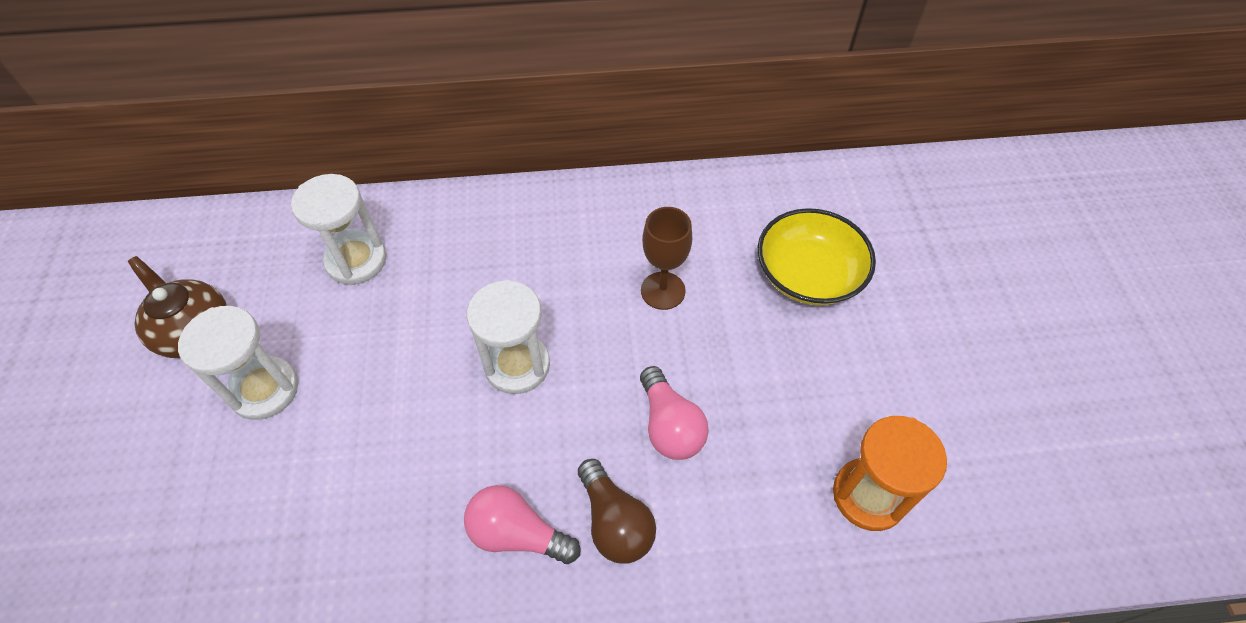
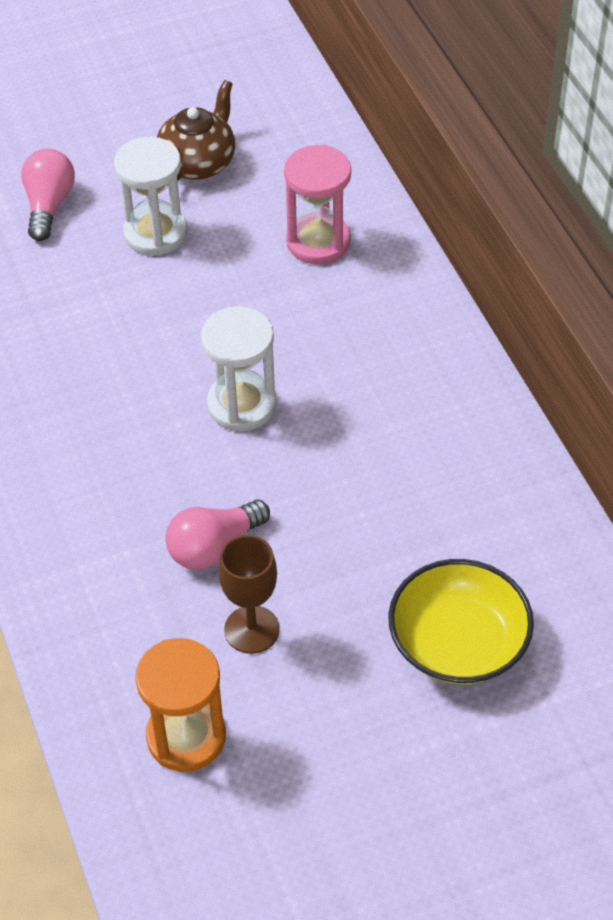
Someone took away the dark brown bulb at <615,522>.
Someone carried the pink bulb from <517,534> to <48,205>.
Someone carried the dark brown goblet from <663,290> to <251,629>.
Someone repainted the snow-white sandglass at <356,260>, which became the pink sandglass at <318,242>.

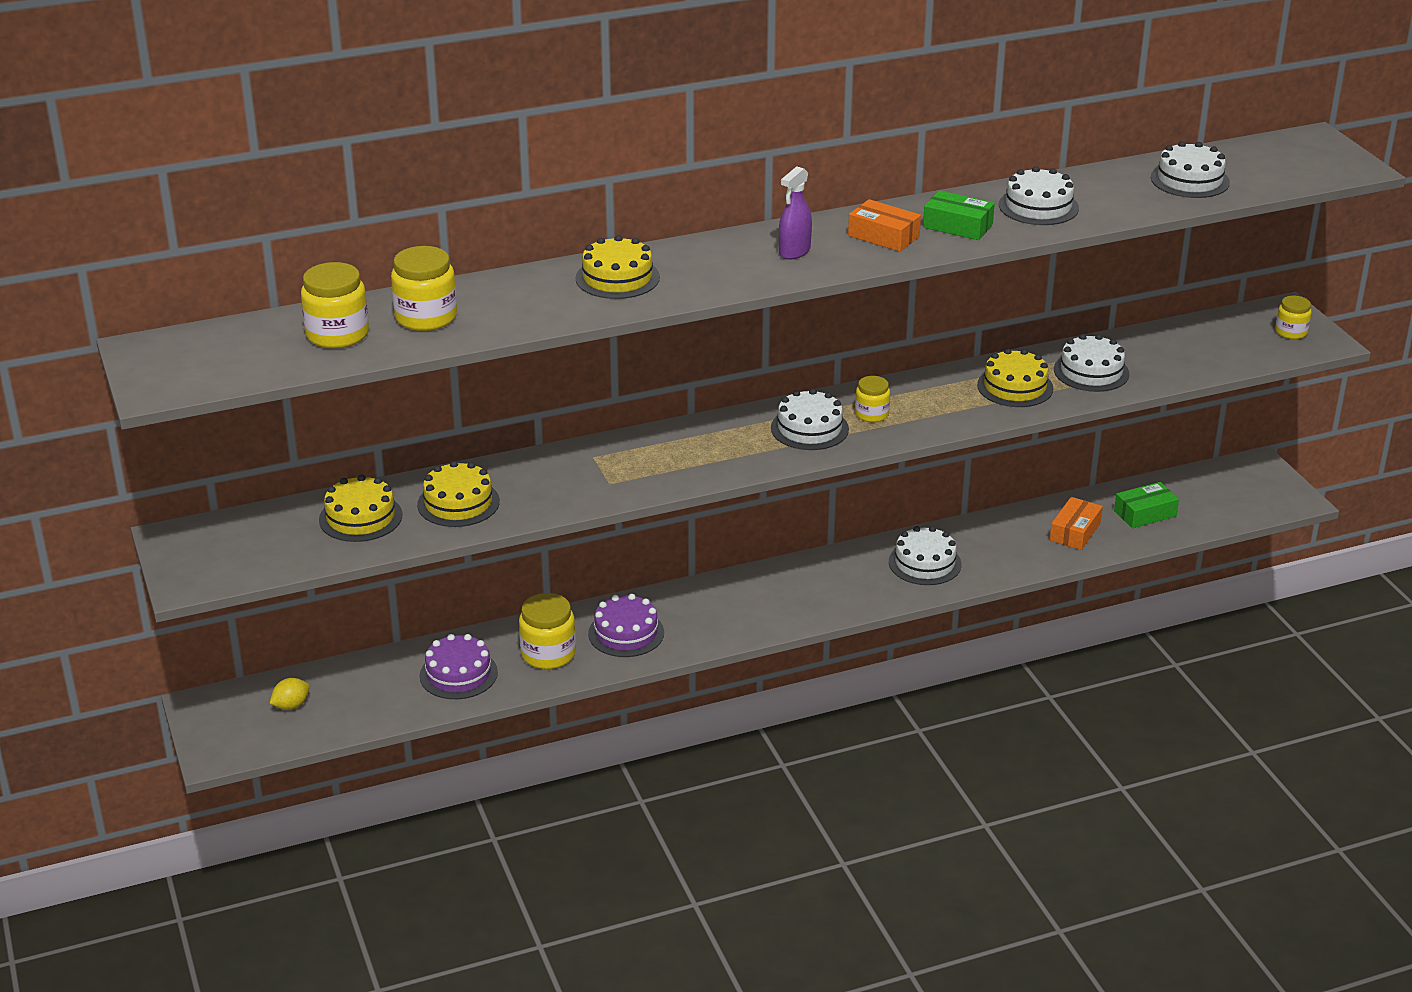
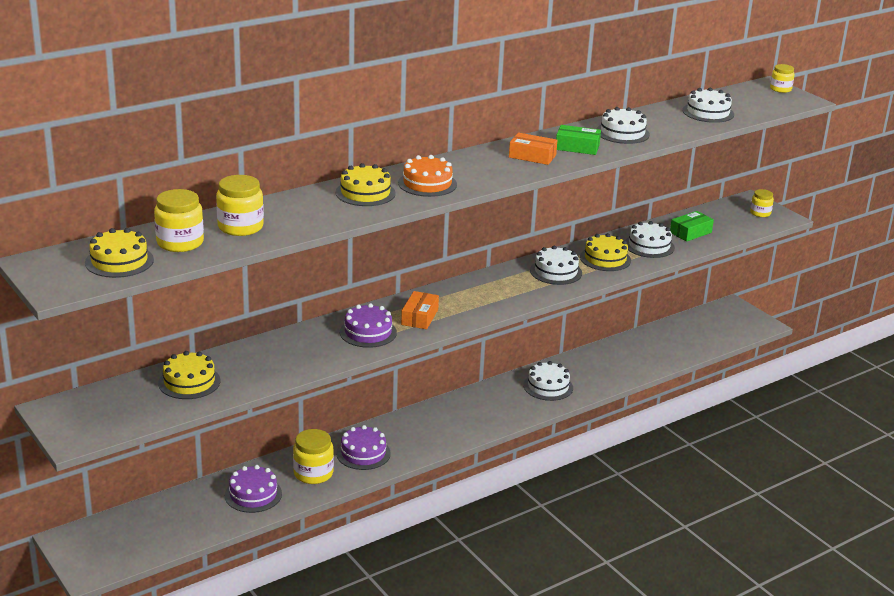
Someone took away the bright yellow toy lemon at <291,705>.
Someone took away the violet spray bottle at <794,251>.
Someone put down the violet layer cake at <368,332>.
Someone put down the orange layer cake at <427,184>.
Someone carried the bright yellow layer cake from <458,503> to <119,261>.
Someone carried the snow-white layer cake from <809,428> to <556,272>.
Someone carried the bright yellow preserve jar from <871,414> to <780,89>.
Someone carried the orange parcel from <1075,532> to <419,317>.
Someone carried the emerald parcel from <1145,513> to <690,232>.

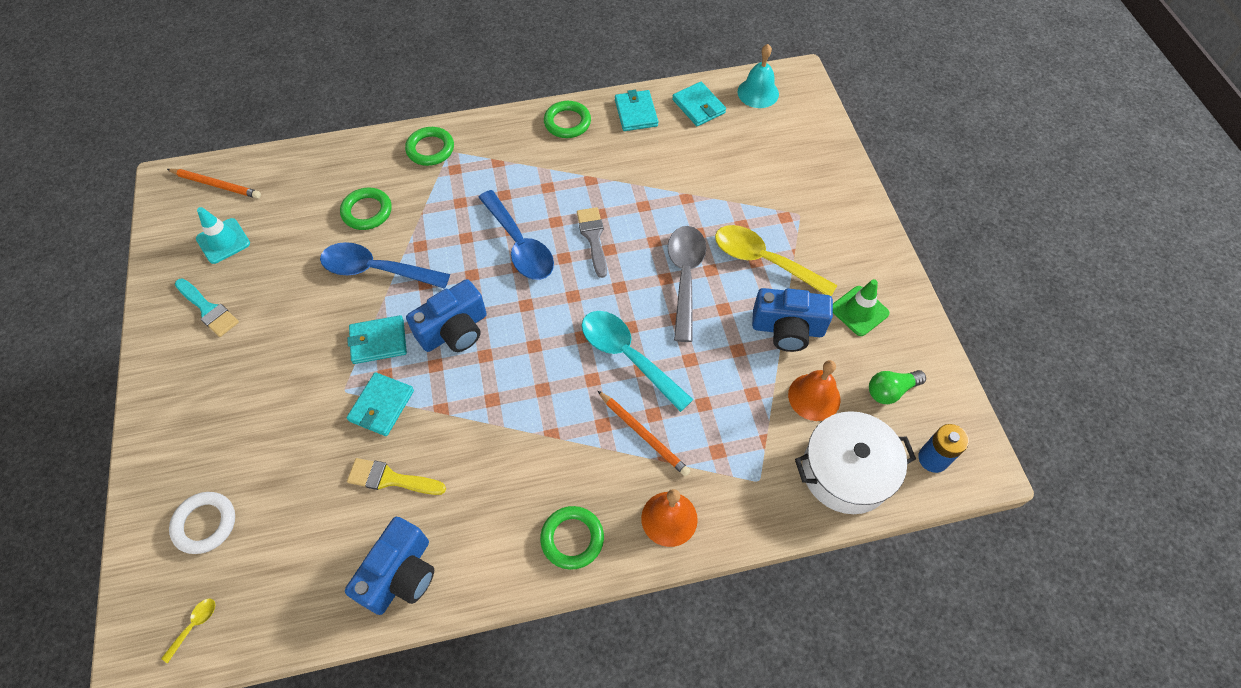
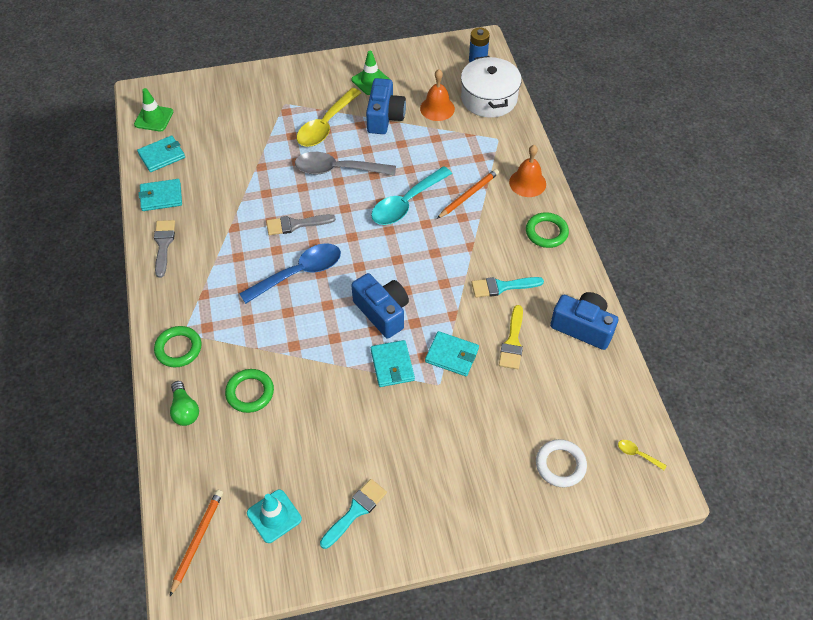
Someone took away the royal blue spoon at <376,270>.
Someone put down the teal paintbrush at <502,287>.
Someone carried the emerald bulb from <890,391> to <185,410>.
Someone swapped the emerald hoop at <567,122> for the grey paintbrush at <163,244>.
Someone swapped the teal school bell at <758,93> for the emerald safety cone at <154,118>.

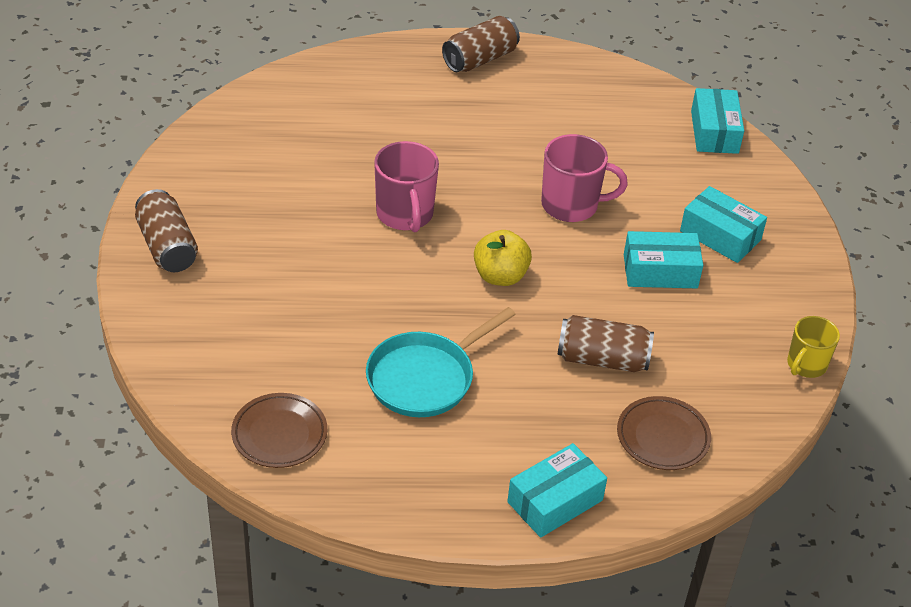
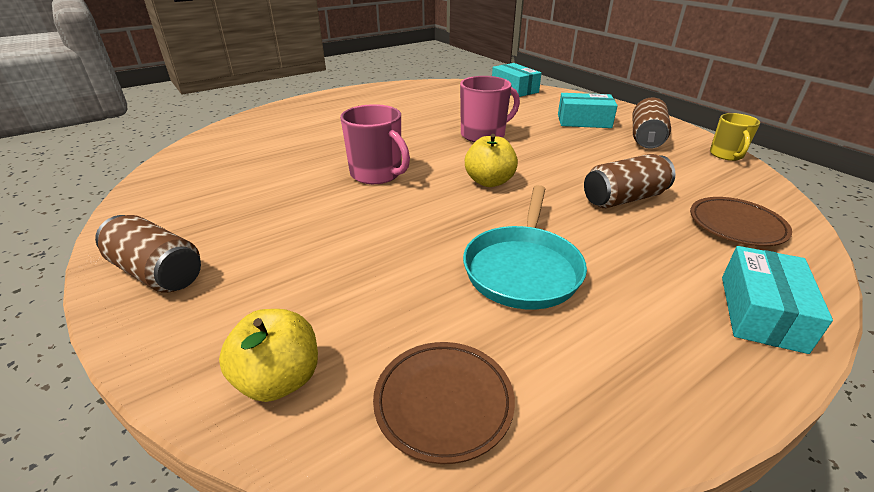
Someone took away the teal parcel at <660,271>.
Someone put down the bright yellow apple at <279,379>.
Someone carried the dark brown tin from <480,59> to <646,138>.

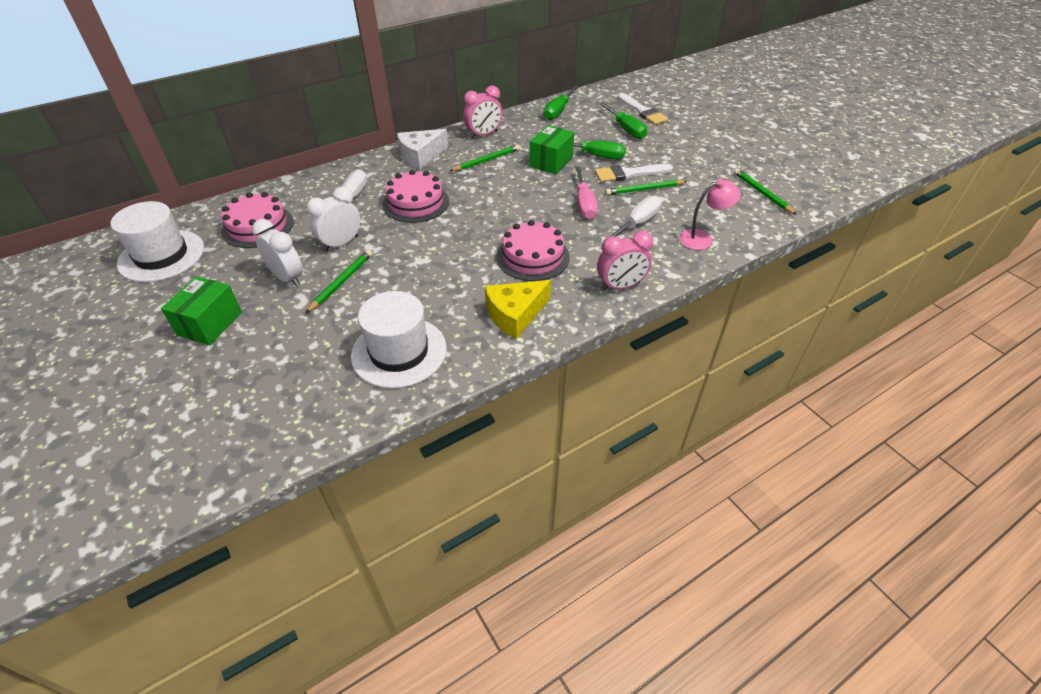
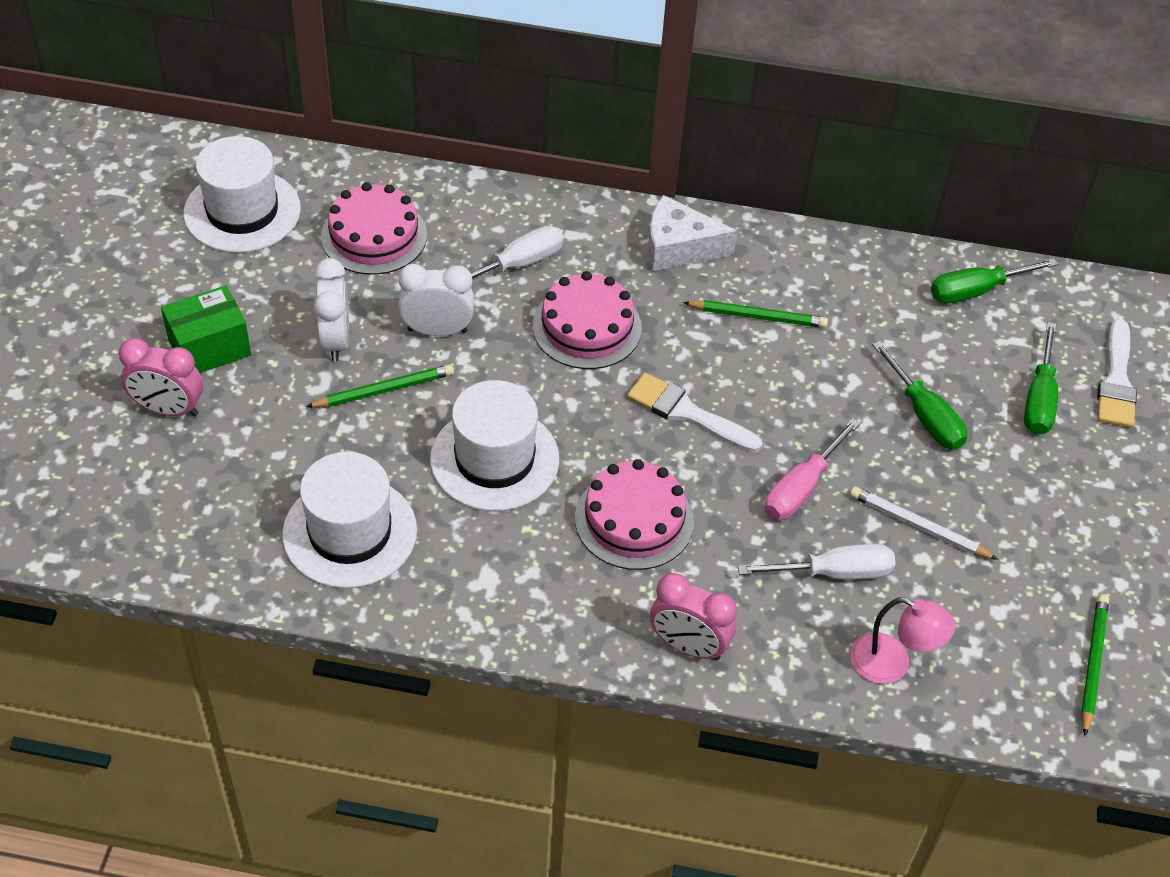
Someone took away the bright yellow piece of cheese at <515,315>.
Someone took away the emerald parcel at <551,162>.
Someone put down the snow-white top hat at <494,459>.
Someone carried the pink alarm clock from <483,135> to <168,409>.
Someone carried the snow-white paintbrush from <629,174> to <687,413>.
Someone repainted the emerald pencil at <644,190>, which became the snow-white pencil at <918,526>.

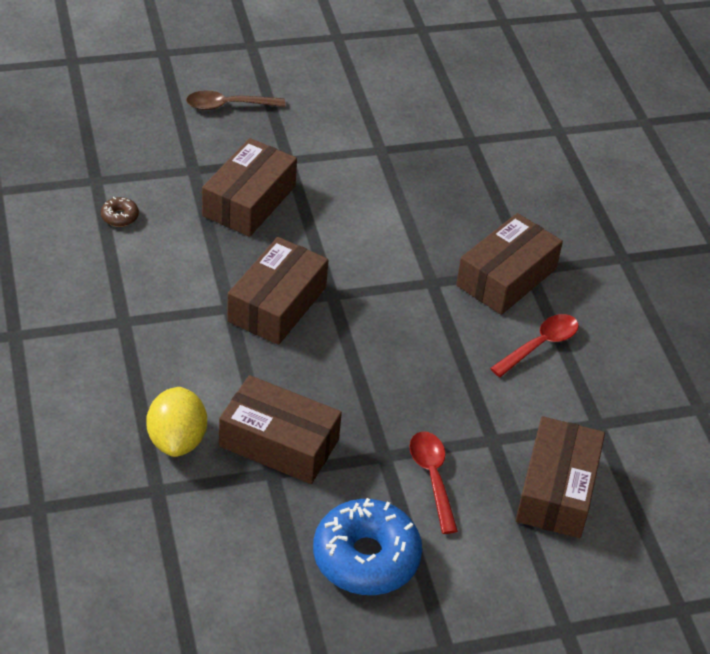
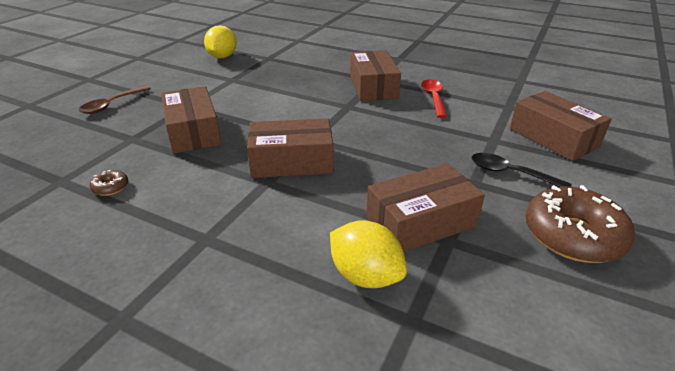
Someone put down the bright yellow toy lemon at <222,57>.
Someone repainted the royal blue doughnut at <366,557>, which became the dark brown doughnut at <572,235>.
Someone repainted the crimson spoon at <432,478>, which became the ebony spoon at <510,173>.
Someone rotated the dark brown parcel at <277,304> by 75 degrees counterclockwise.

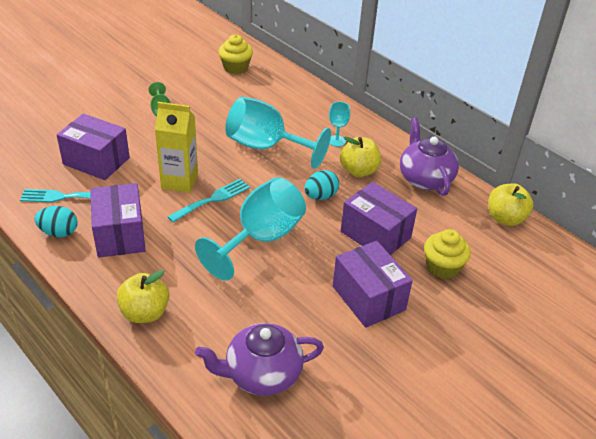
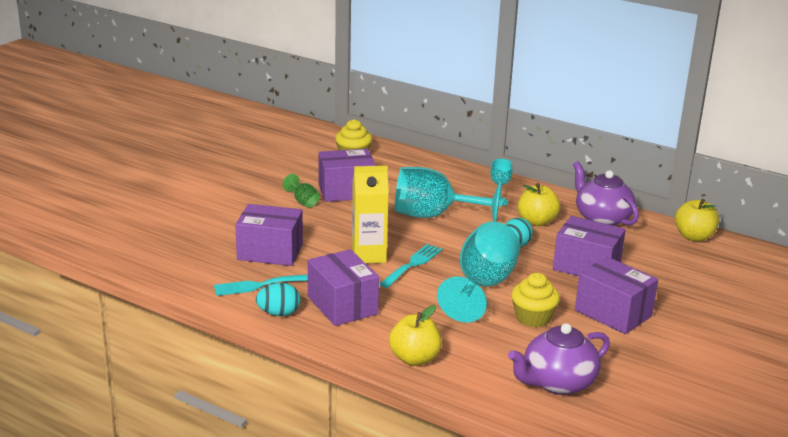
Someone put down the violet parcel at <346,191>.
Someone carried the bright yellow muffin from <442,267> to <533,318>.

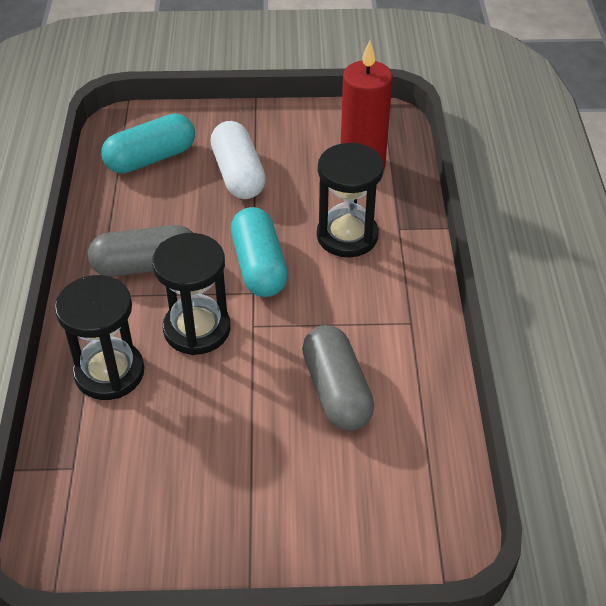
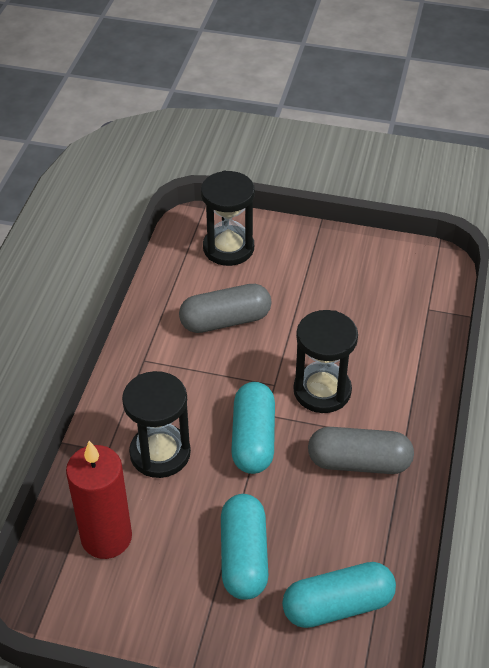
Someone carried the ebony sandglass from <109,372> to <228,248>.
Someone repainted the snow-white pill shape at <238,174>, which became the teal pill shape at <244,557>.
Someone rotated the grey pill shape at <336,391> by 75 degrees clockwise.

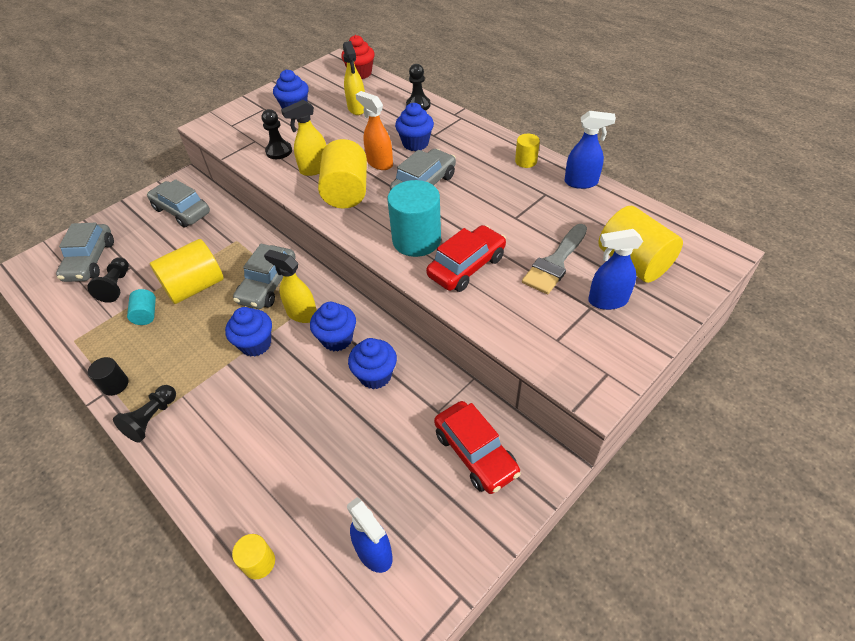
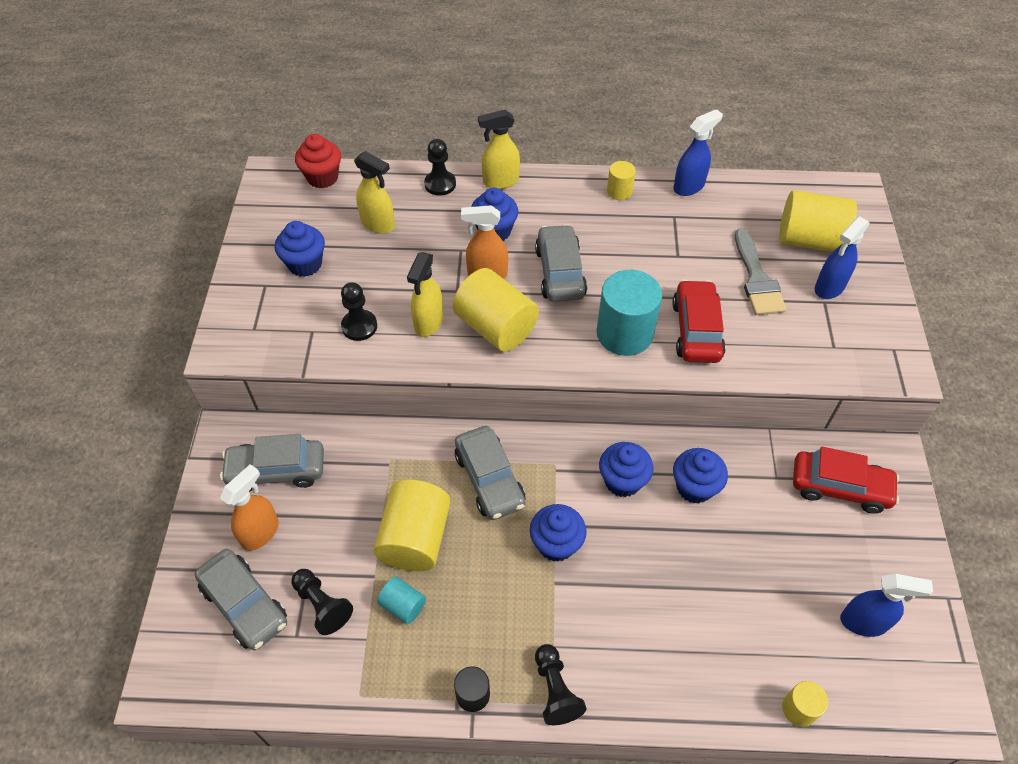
Someone put down the orange spray bottle at <260,532>.
Someone carried the bright yellow spray bottle from <301,314> to <500,181>.

